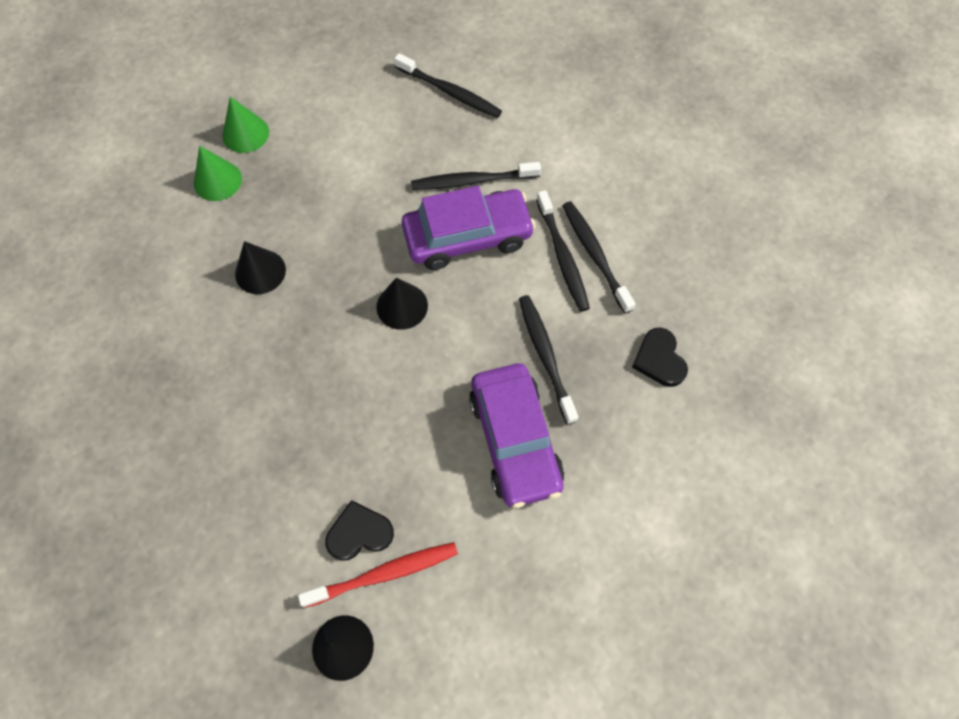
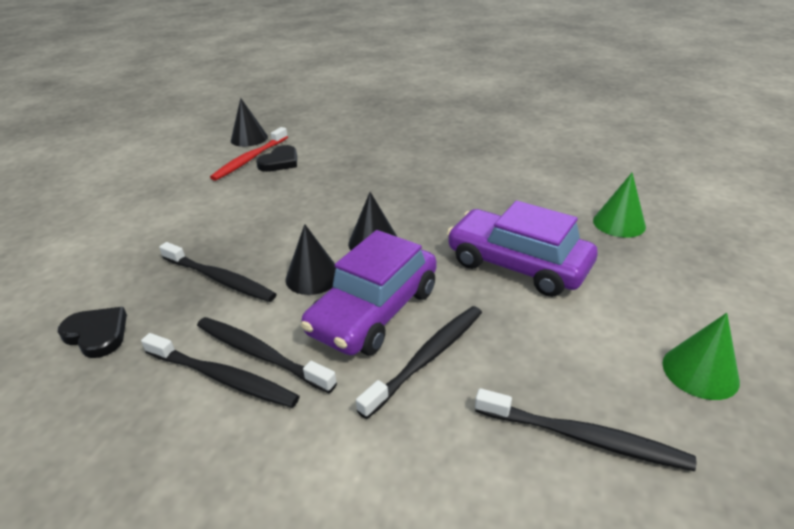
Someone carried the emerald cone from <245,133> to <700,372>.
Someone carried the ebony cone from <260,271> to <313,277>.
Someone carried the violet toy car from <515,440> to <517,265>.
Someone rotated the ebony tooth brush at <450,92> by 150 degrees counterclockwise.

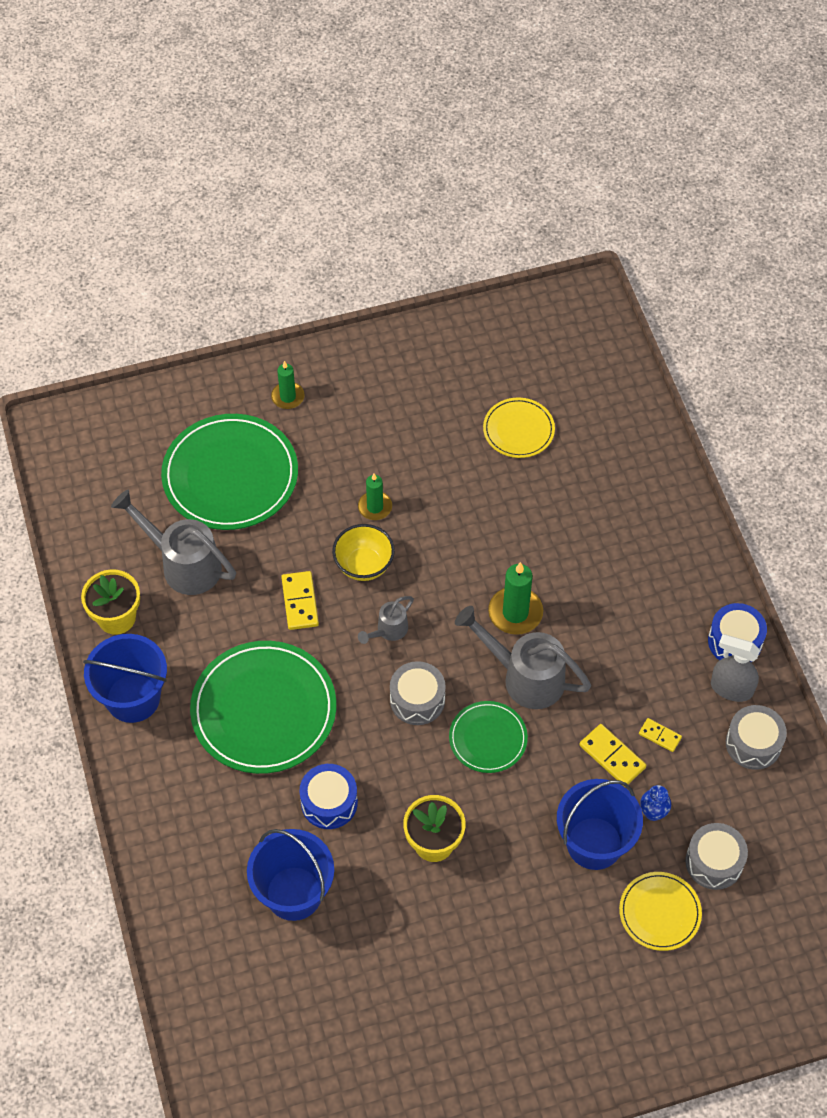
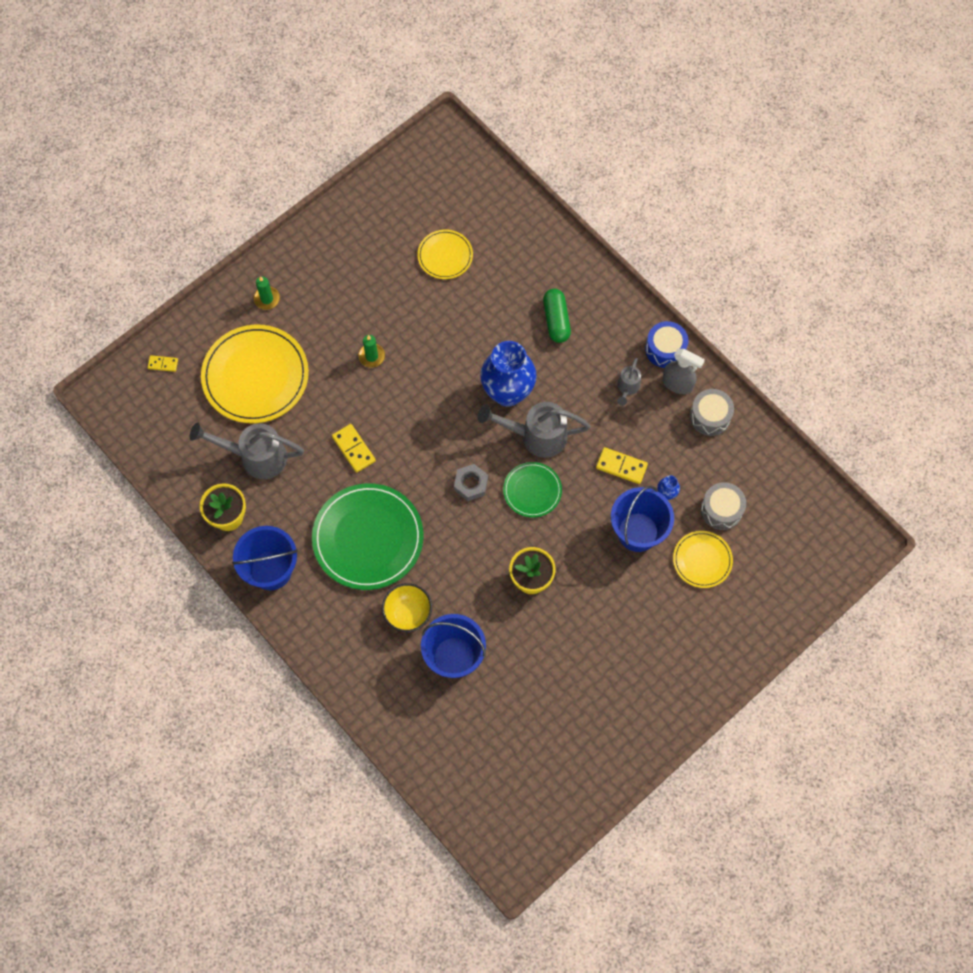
Someone took away the royal blue drum at <329,802>.
Someone put down the emerald pill shape at <556,320>.
Someone carried the bright yellow bowl from <364,565> to <408,614>.
Someone carried the grey watering pot from <388,630> to <627,388>.
Someone carried the bright yellow domino tile from <659,736> to <163,364>.
Someone swapped the grey drum at <417,700> for the grey nut at <471,484>.
Someone swapped the emerald pillar candle at <515,612> for the royal blue vase at <507,392>.
Someone repainted the emerald flat dish at <230,475>, which became the bright yellow flat dish at <255,376>.
Someone rotated the grey spray bottle at <731,688> by 150 degrees counterclockwise.

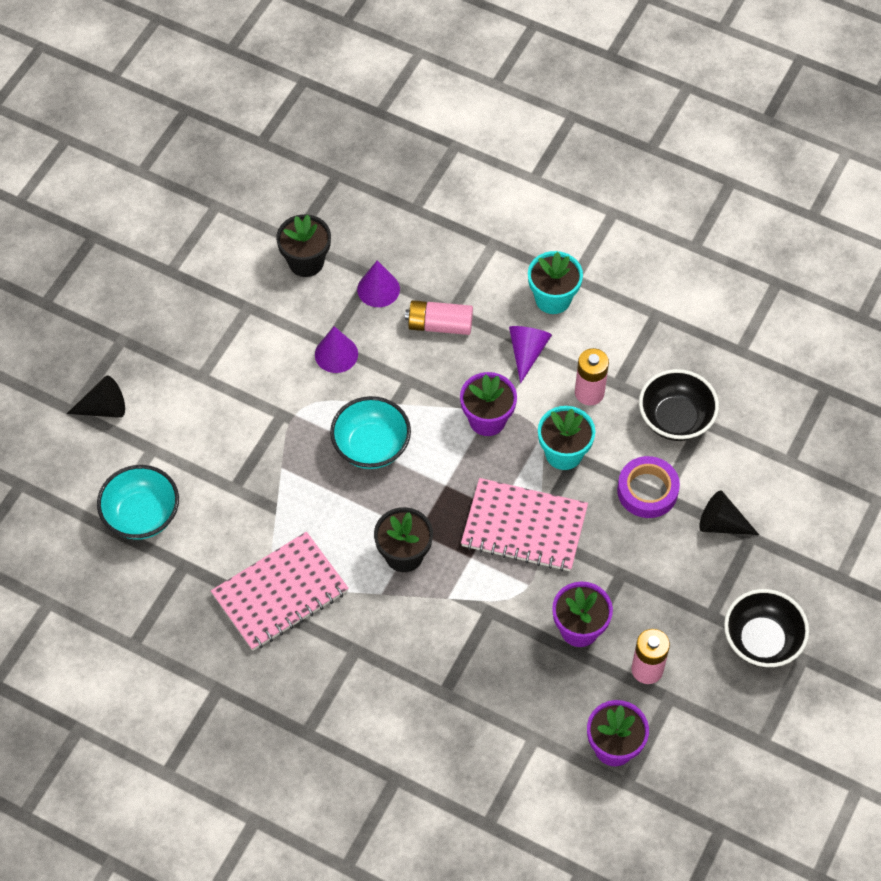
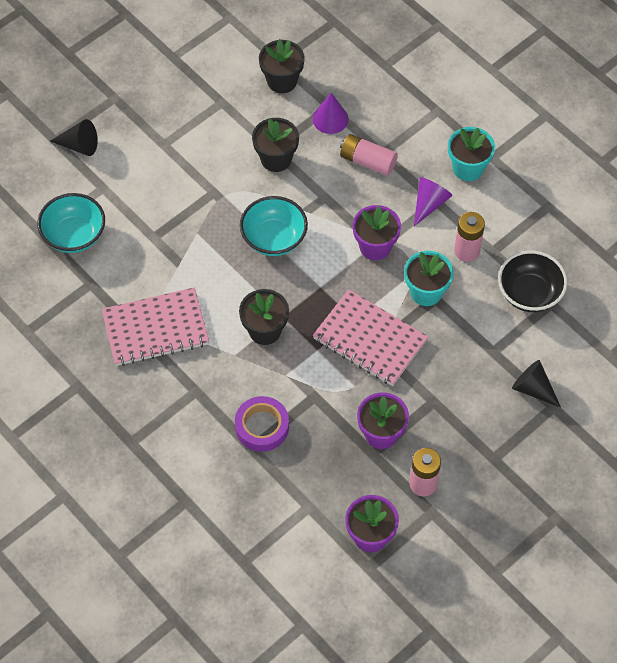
Someone took away the ebony bowl at <762,640>.
Someone carried the violet sticky tape from <647,490> to <262,427>.
Someone swapped the violet cone at <336,354> for the ebony potted plant at <276,159>.

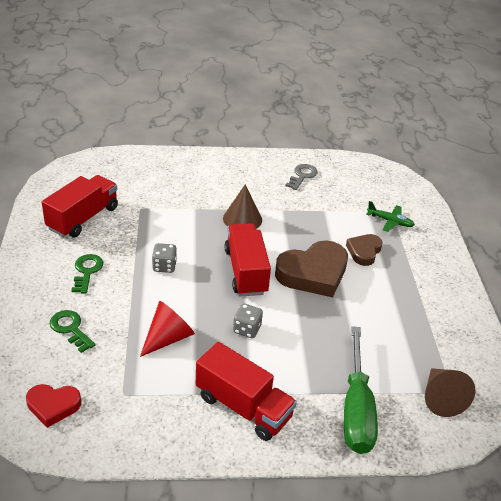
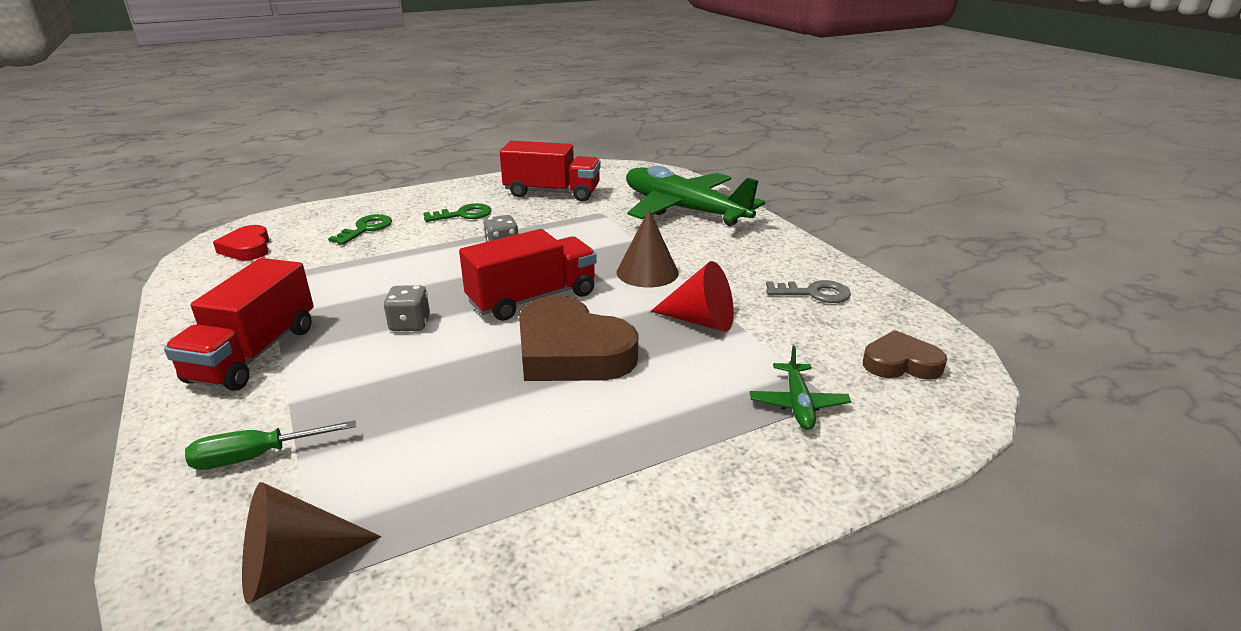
Someone put down the emerald aeroplane at <683,210>.
Someone carried the crimson cone from <168,338> to <700,321>.
Someone carried the dark brown heart from <364,251> to <900,363>.
Someone scaled the emerald screwdriver at <356,409> by 0.56.

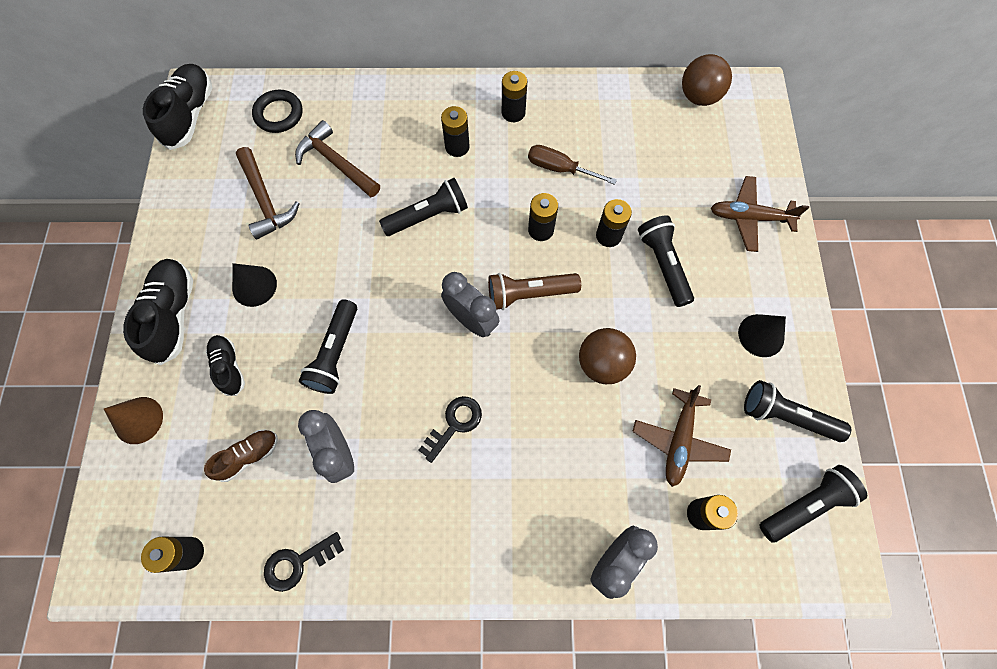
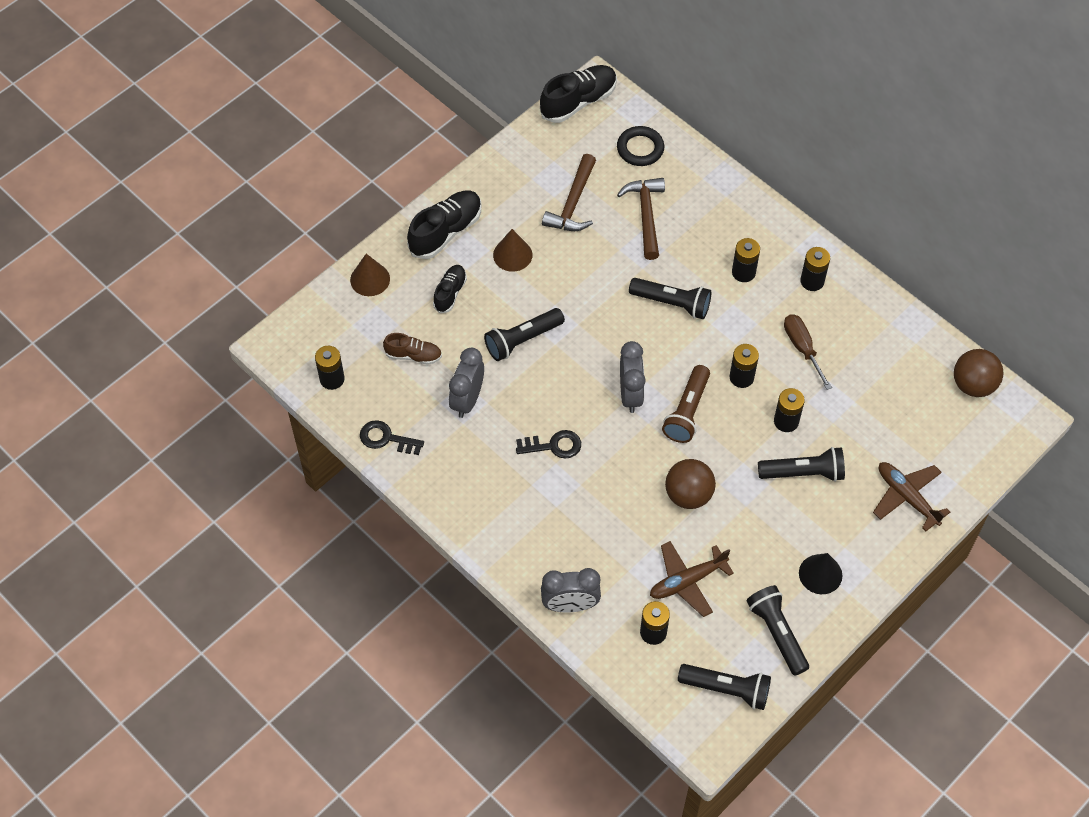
Someone repainted the ebony cone at <254,286>, which became the dark brown cone at <512,255>.
Someone rotated the dark brown flashlight at <529,294> by 105 degrees counterclockwise.
Someone rotated the ebony flashlight at <663,265> by 60 degrees clockwise.

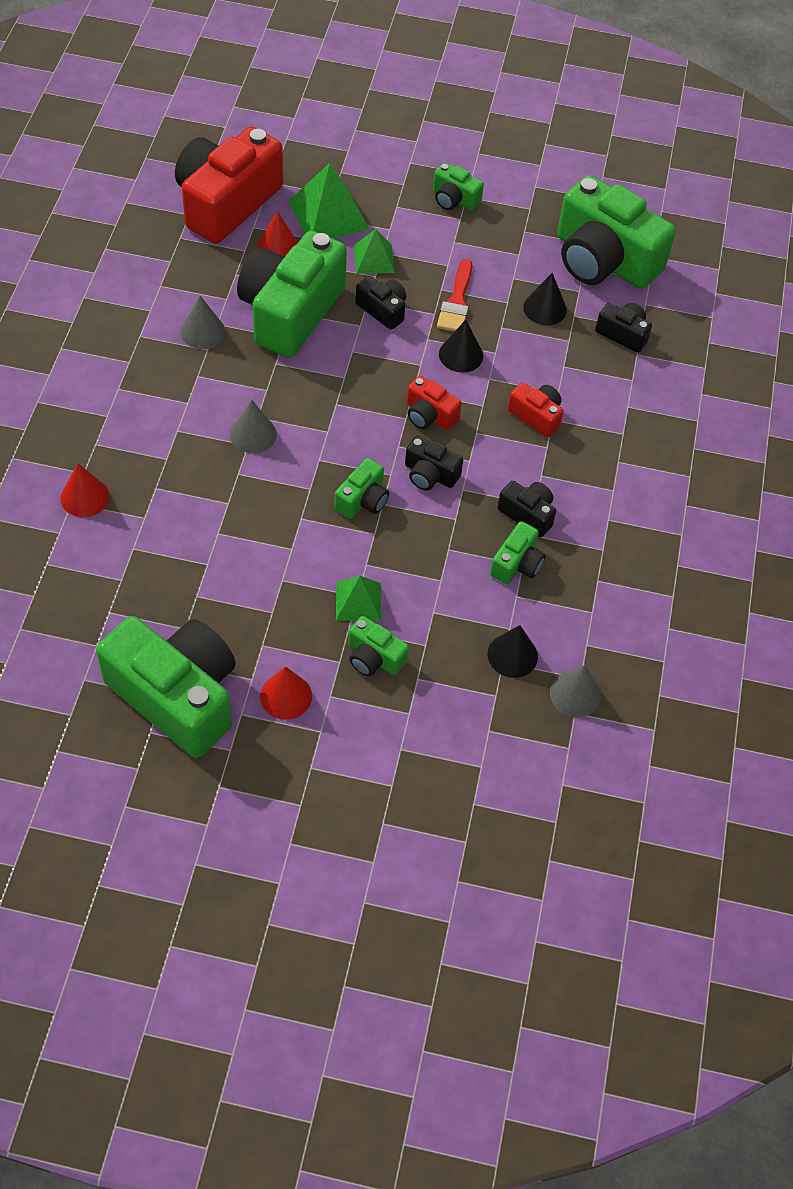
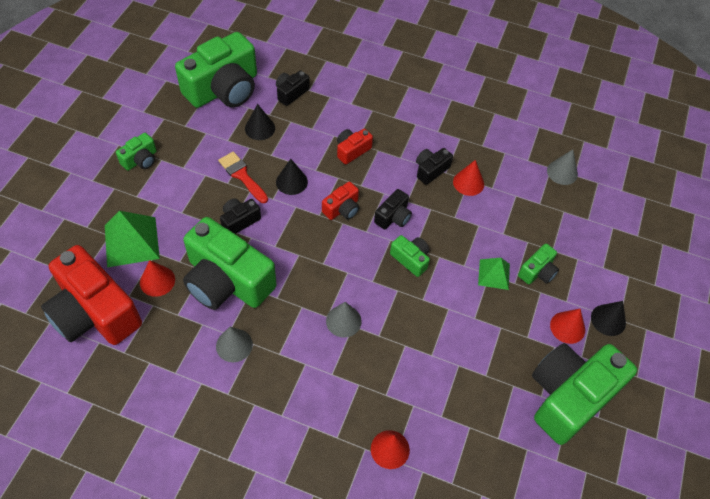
Someone took away the emerald pyramid at <374,259>.
Someone carried the ebony cone from <512,655> to <608,320>.
Someone swapped the emerald compact camera at <517,564> for the crimson cone at <468,183>.
Someone rotated the crimson paintbrush at <456,302> by 150 degrees counterclockwise.

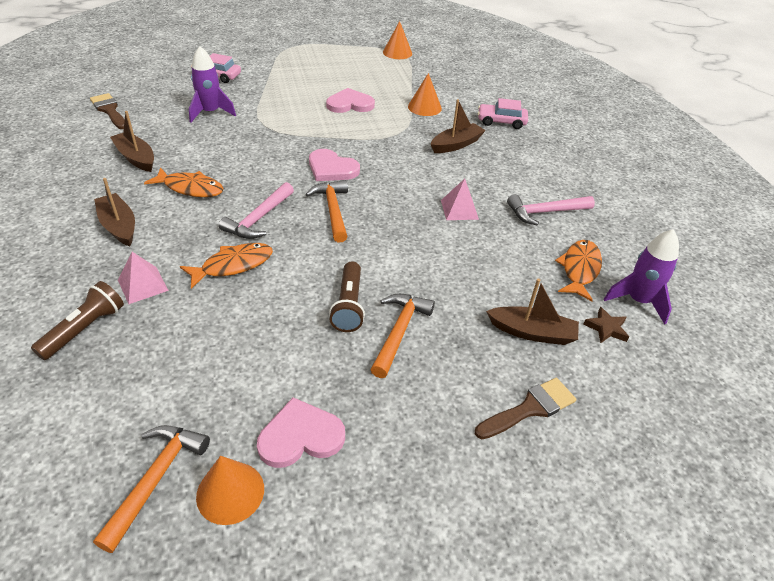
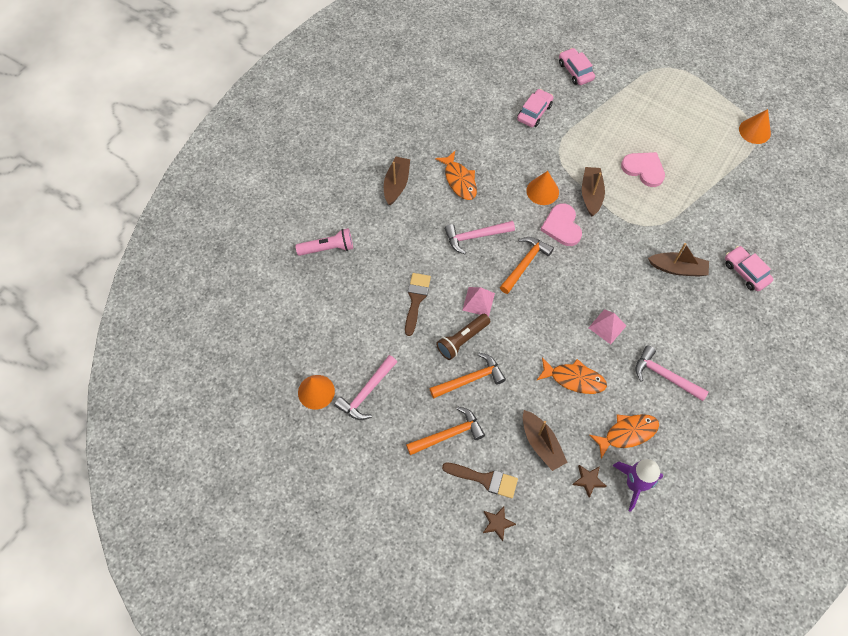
Someone put down the dark brown star at <497,523>.
Someone carried the dark brown paintbrush from <109,110> to <416,299>.
Someone carried the orange hammer from <156,479> to <448,434>.
Someone carried the dark brown boat from <136,158> to <591,194>.
Someone carried the pink pyramid from <143,285> to <478,301>.
Someone carried the orange fish from <233,265> to <574,379>.
Someone carried the orange cone from <424,107> to <542,191>.
Someone swapped the violet spaceship at <211,113> for the pink toy car at <534,112>.
Someone swapped the pink heart at <300,436> for the pink hammer at <367,392>.
Someone repainted the dark brown flashlight at <84,329>, which became the pink flashlight at <327,248>.

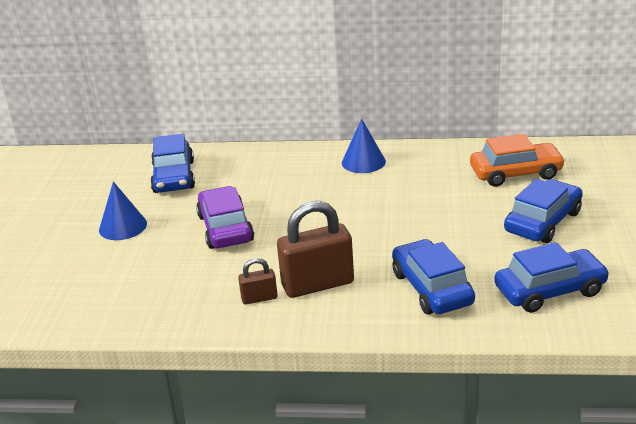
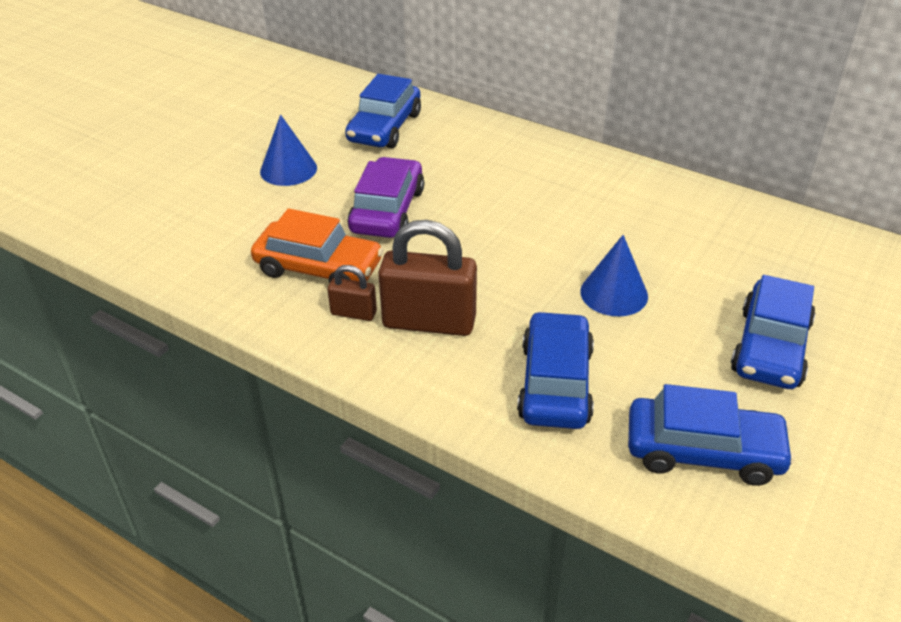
Someone carried the royal blue cone from <363,162> to <614,293>.
Someone carried the orange toy car from <515,173> to <319,268>.
Someone rotated the royal blue toy car at <542,222> by 135 degrees clockwise.

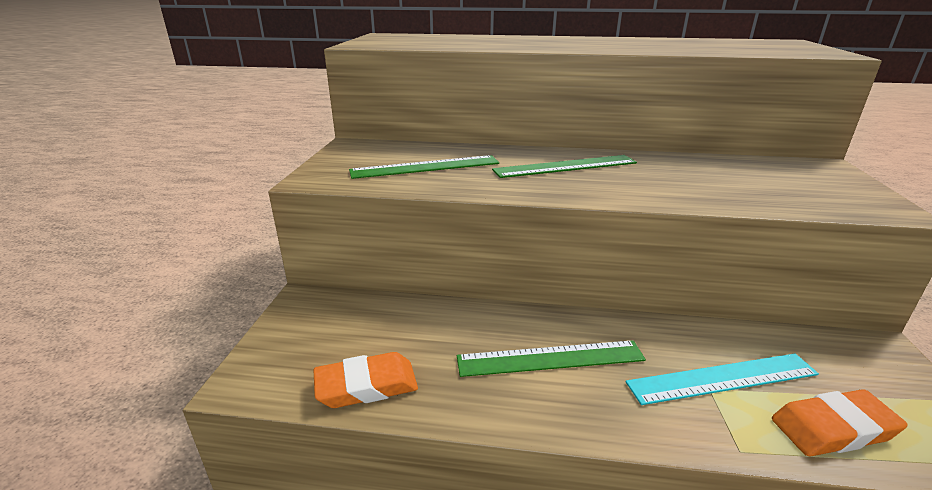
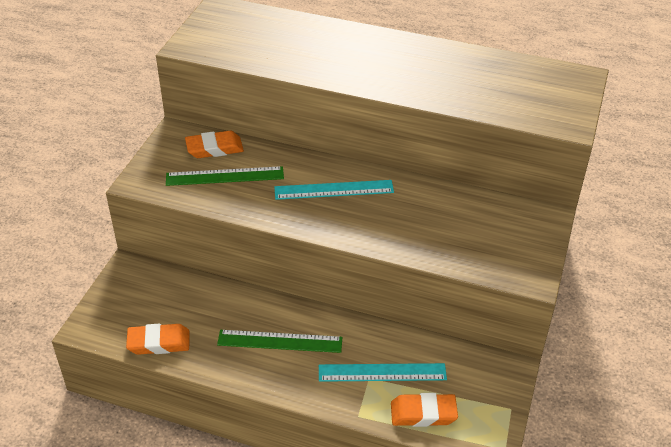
Someone put down the orange gum eraser at <214,148>.
Someone repainted the emerald straightedge at <565,166>, which became the teal straightedge at <334,190>.

